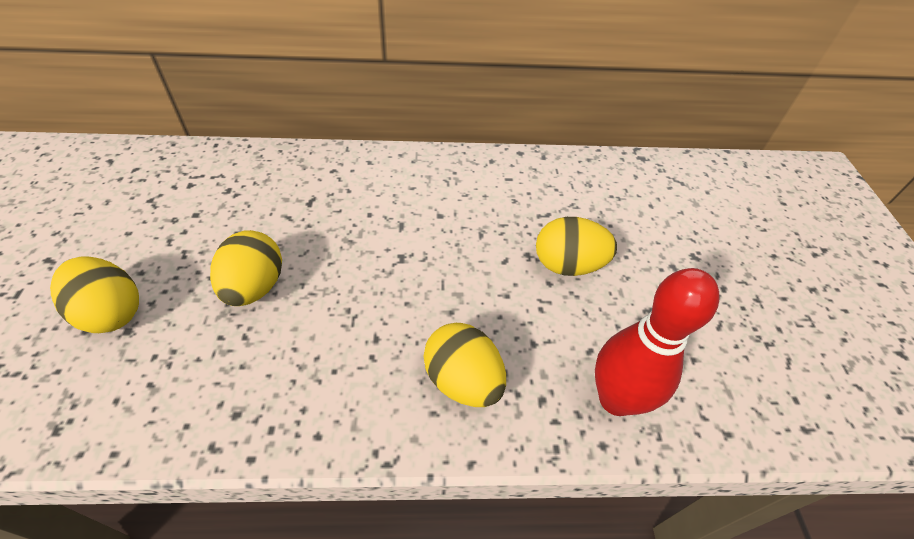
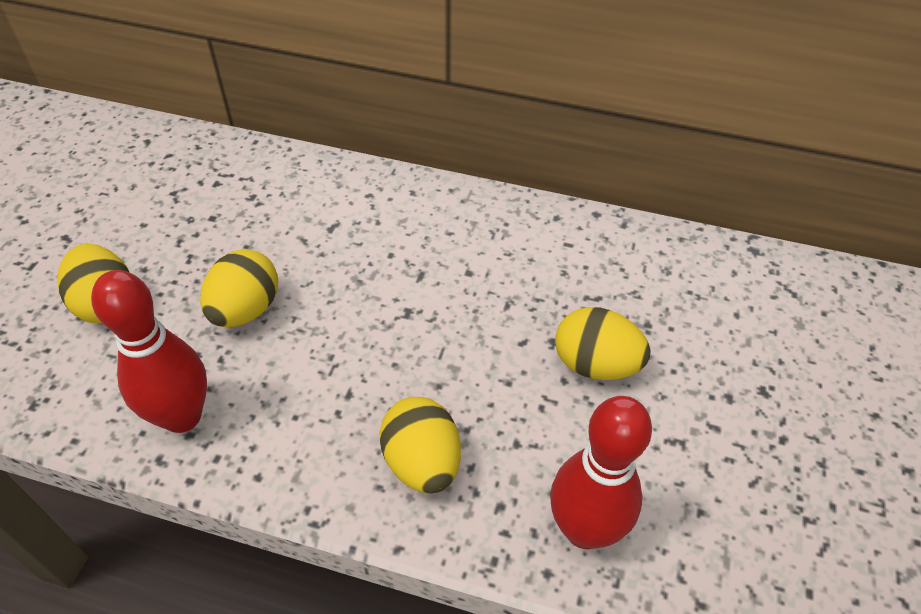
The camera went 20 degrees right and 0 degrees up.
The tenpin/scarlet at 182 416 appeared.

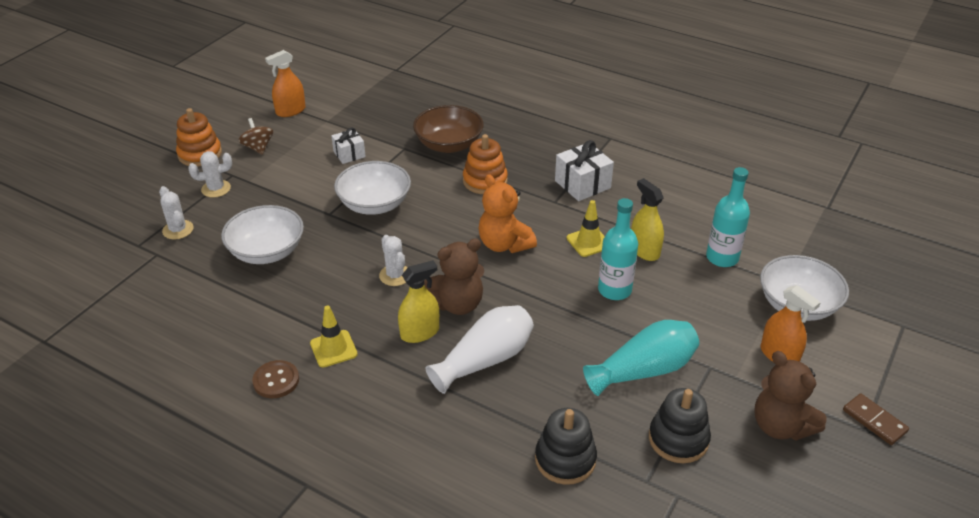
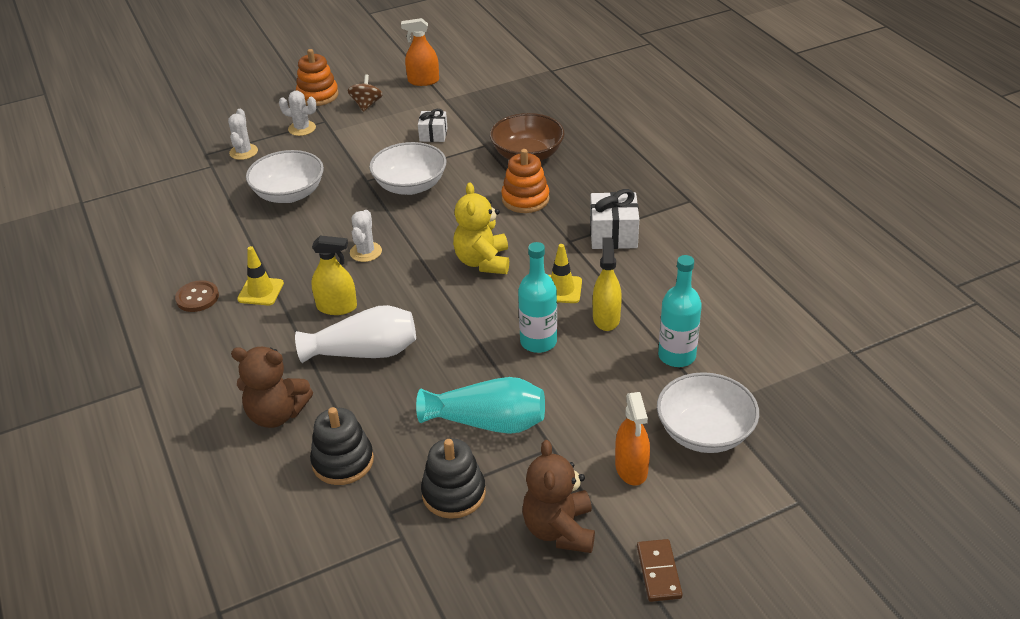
The camera went 35 degrees right and 0 degrees up.
The stuffed bear/brown moved from 457 304 to 276 414.
The stuffed bear/orange at 504 244 became the stuffed bear/yellow at 483 262.

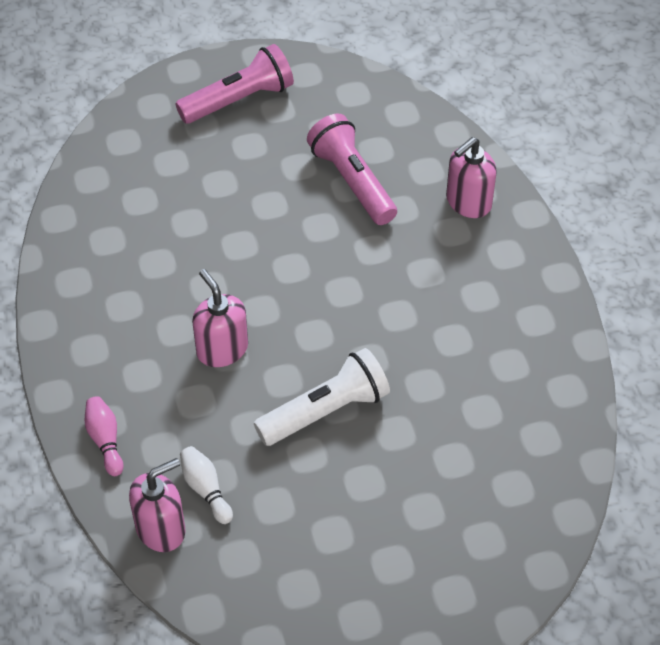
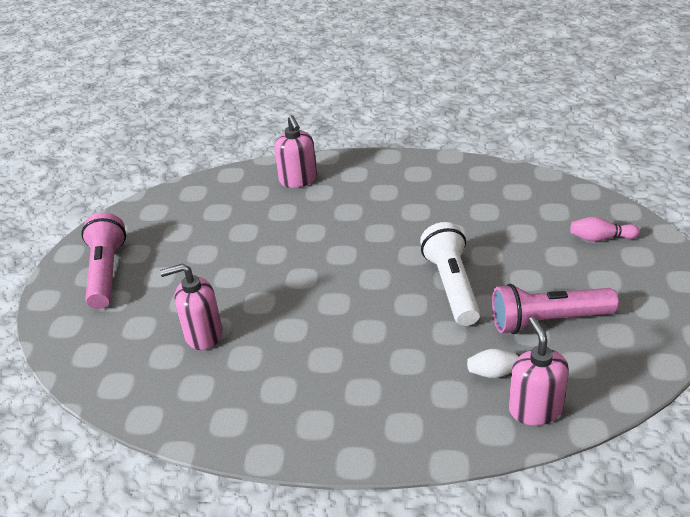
The camera went 65 degrees left and 15 degrees down.
The tenpin/rosy moved from 105 440 to 600 238.
The pump bottle/rosy moved from 222 349 to 203 334.
The pocket torch/rosy moved from 352 181 to 548 321.

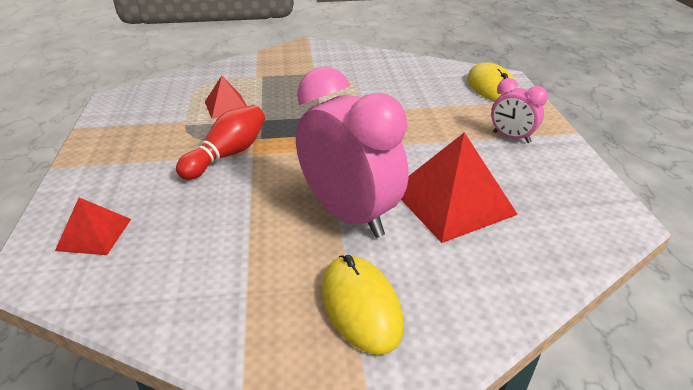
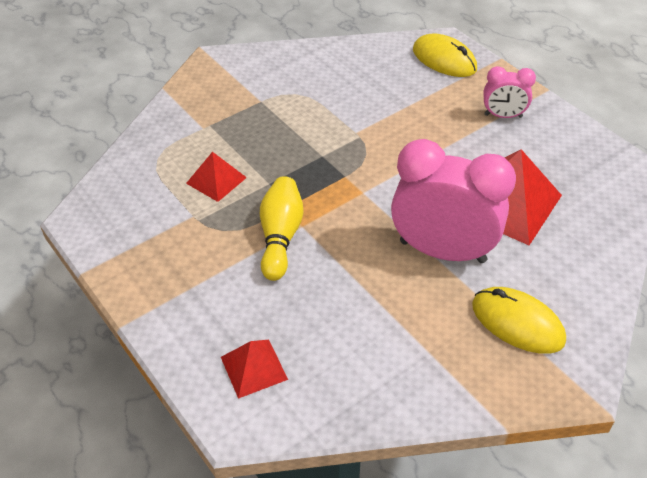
The camera went 30 degrees left and 10 degrees up.
The tenpin/scarlet at 227 154 became the tenpin/yellow at 280 237.

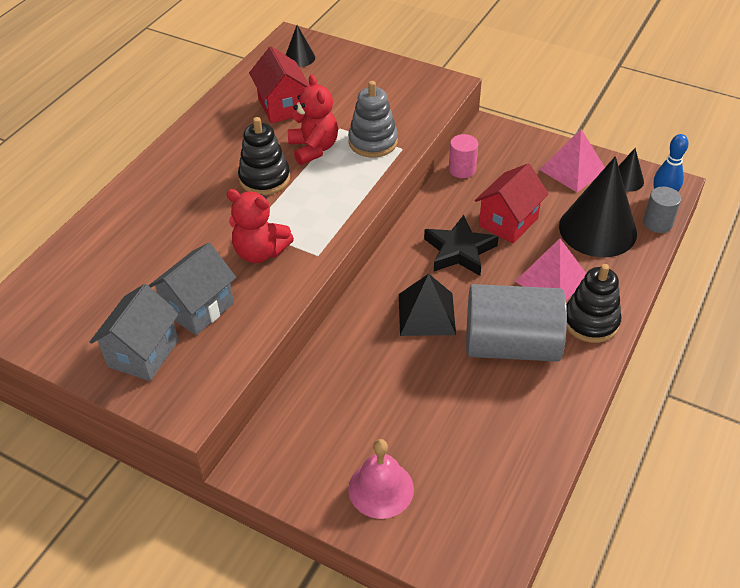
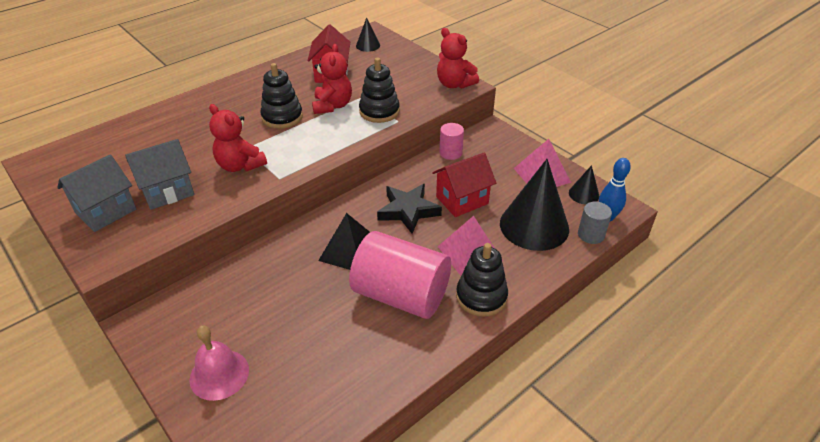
The camera went 20 degrees right and 5 degrees down.
The stuffed bear/scarlet at 454 84 appeared.
The ring stacker/gray at 373 142 became the ring stacker/jet-black at 379 111.
The solid cylinder/gray at 511 345 became the solid cylinder/rosy at 401 295.

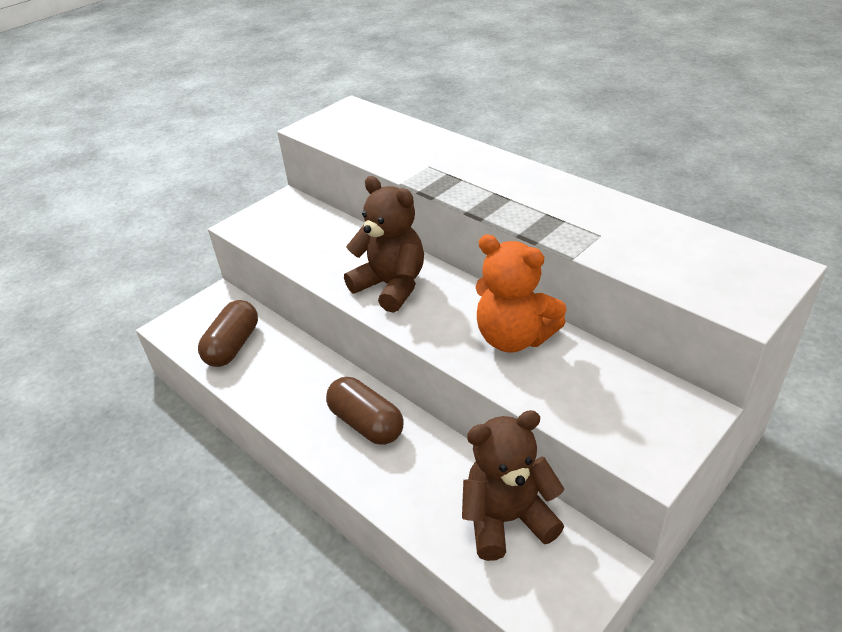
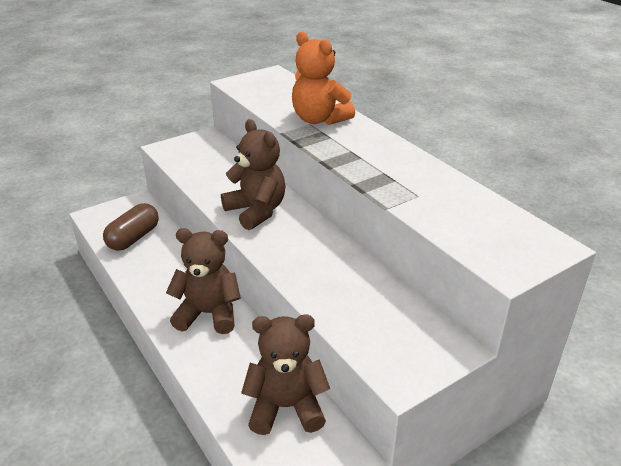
The camera went 10 degrees right and 5 degrees down.
The stuffed bear/orange moved from 514 338 to 319 119.
The pill/brown at 366 423 was replaced by the stuffed bear/brown at 208 314.

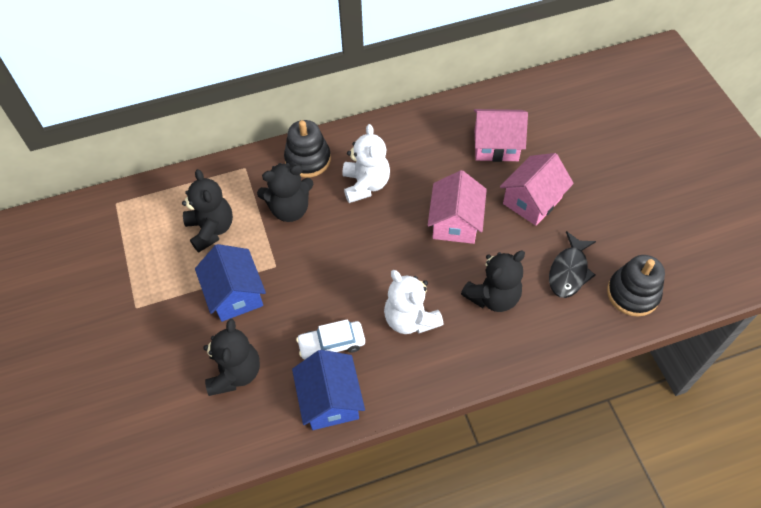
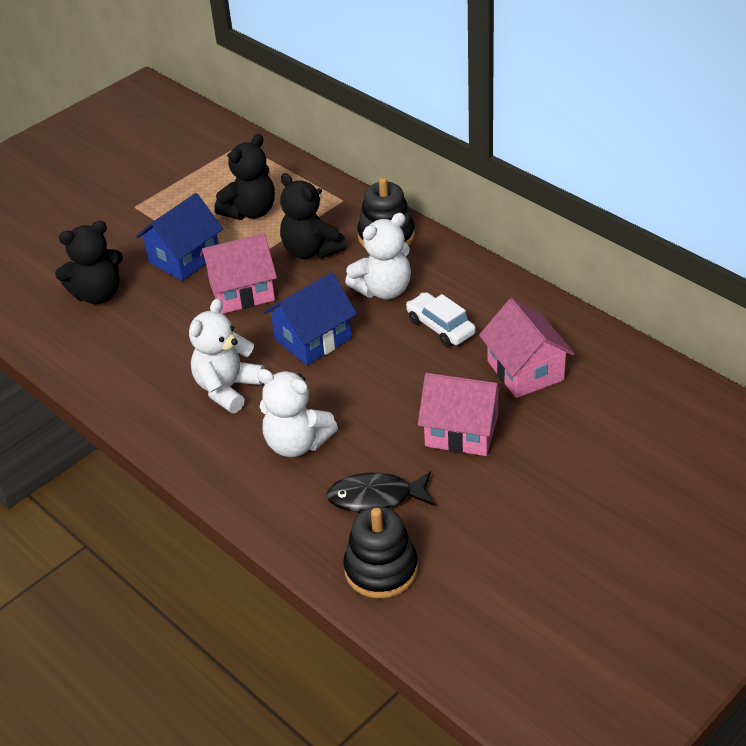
The camera went 65 degrees right and 15 degrees down.
The house/blue moved from 330 400 to 313 339.
The car/snow-white moved from 331 344 to 440 327.
The house/rosy moved from 455 222 to 242 292.
The stuffed bear/jet-black at 493 297 became the stuffed bear/snow-white at 297 443.

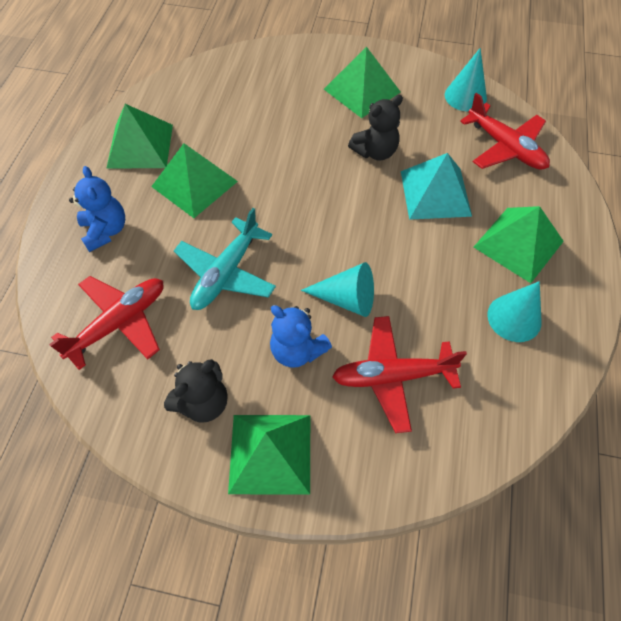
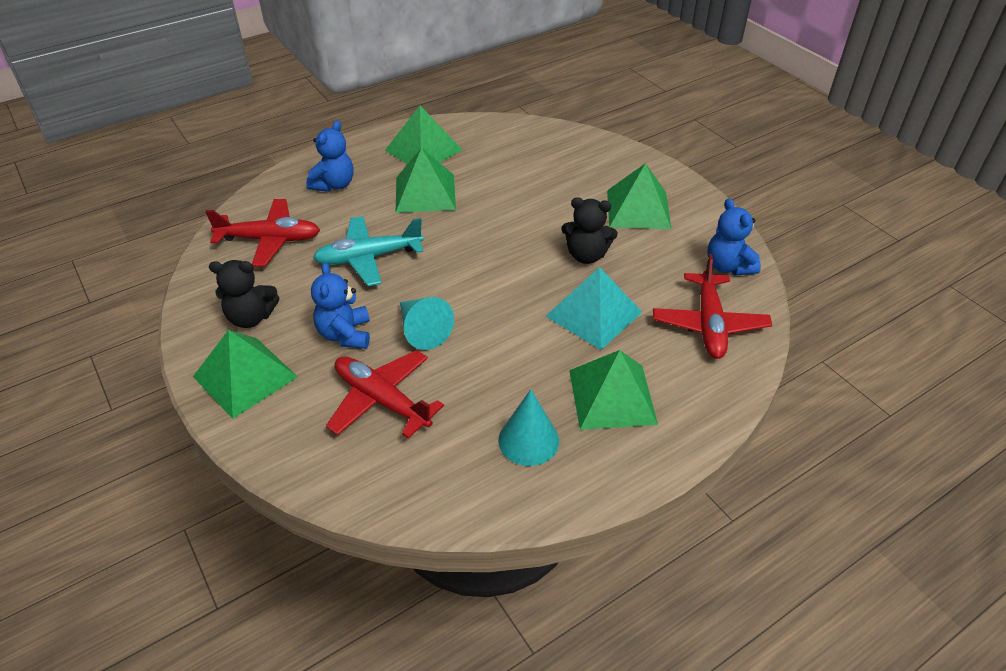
The camera went 45 degrees right and 15 degrees down.
The cone/teal at 465 96 was replaced by the stuffed bear/blue at 728 266.

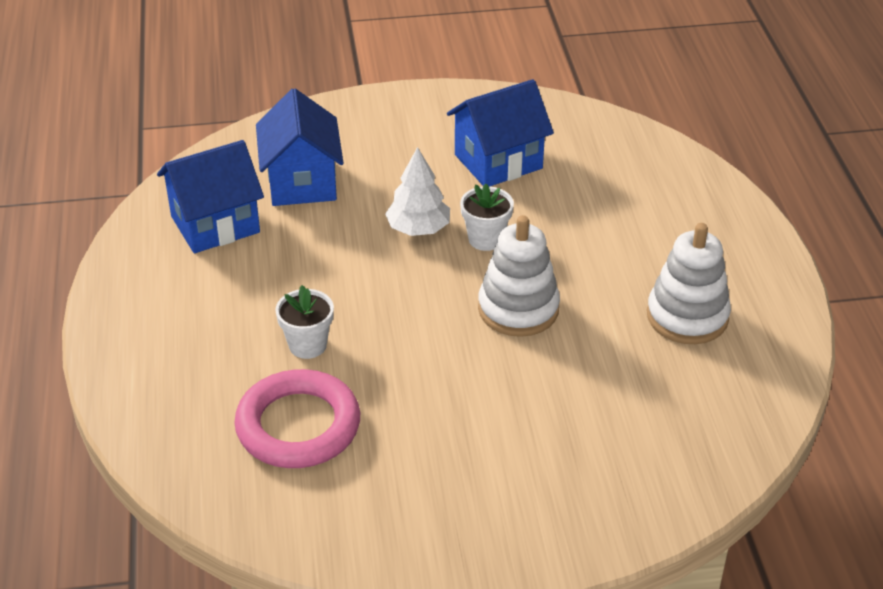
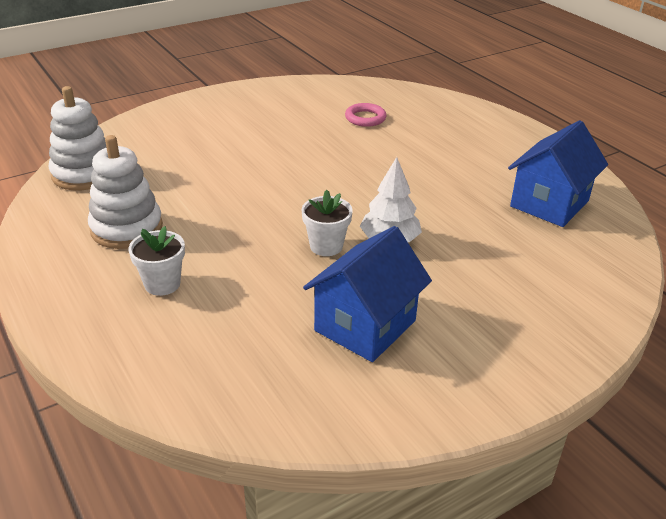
The camera went 155 degrees right and 5 degrees down.
The house/blue at 302 182 disappeared.
The flower pot/snow-white moved from 307 345 to 162 284.
The ring stacker/snow-white moved from 518 309 to 84 174.
The ring/rosy at 298 426 changed to 0.52 times the size.

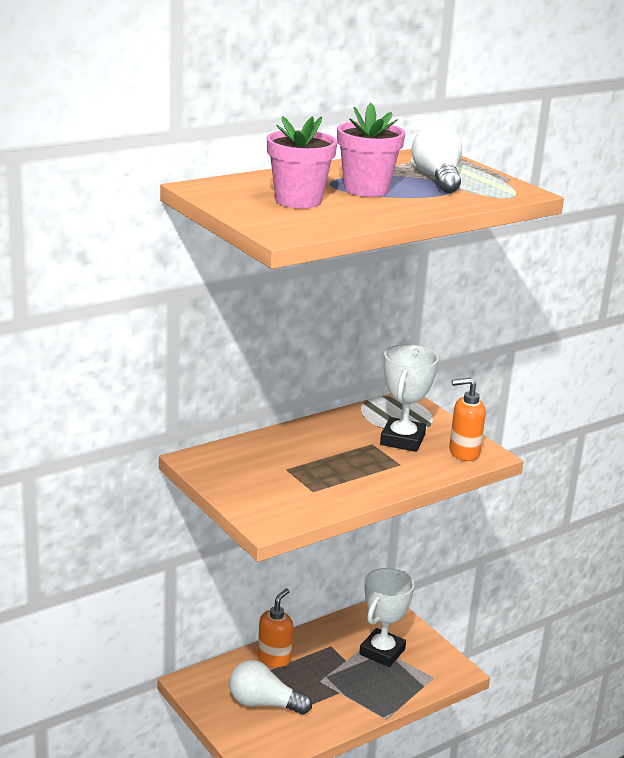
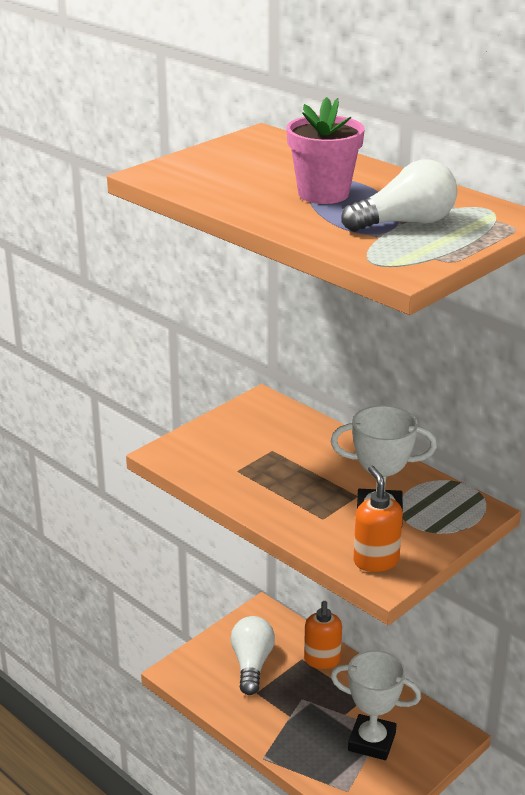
The camera went 80 degrees right and 5 degrees up.
The flower pot/rosy at 298 201 disappeared.
The pump bottle/orange at 274 658 turned 75 degrees clockwise.

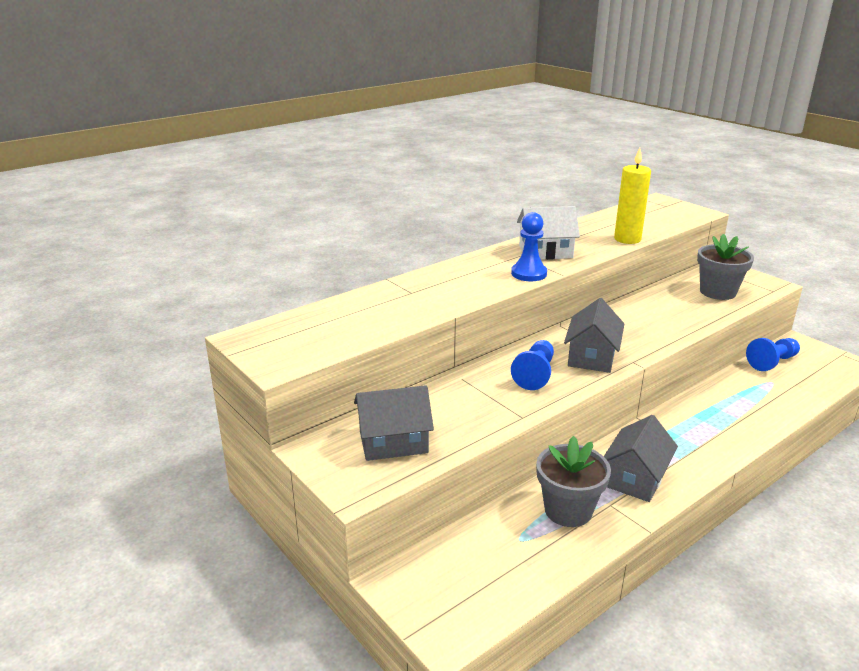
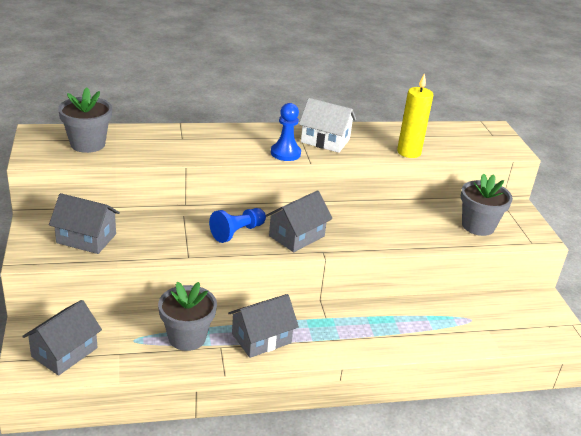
The camera went 25 degrees right and 5 degrees up.
The game pawn/blue at 772 362 disappeared.
The house/gray at 64 352 appeared.
The flower pot/gray at 87 144 appeared.

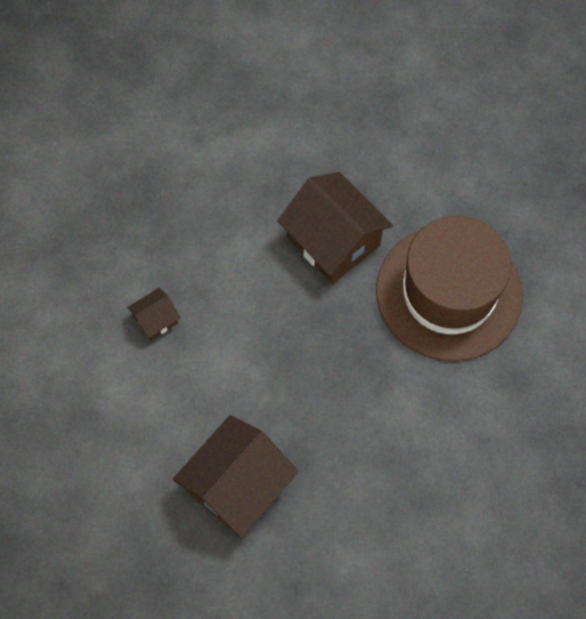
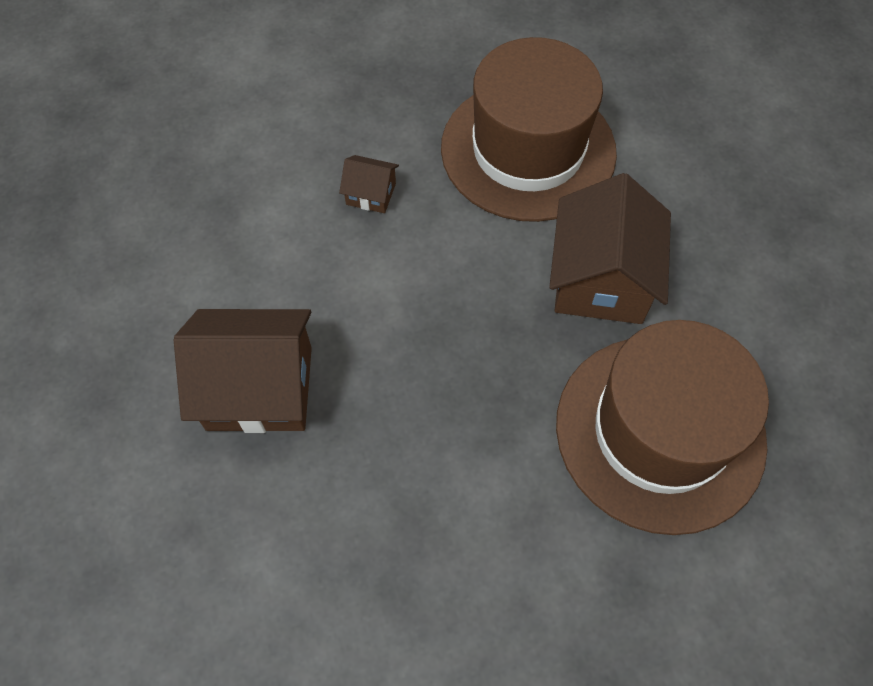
The camera went 50 degrees right and 5 degrees down.
The tall hat/brown at 528 150 appeared.

